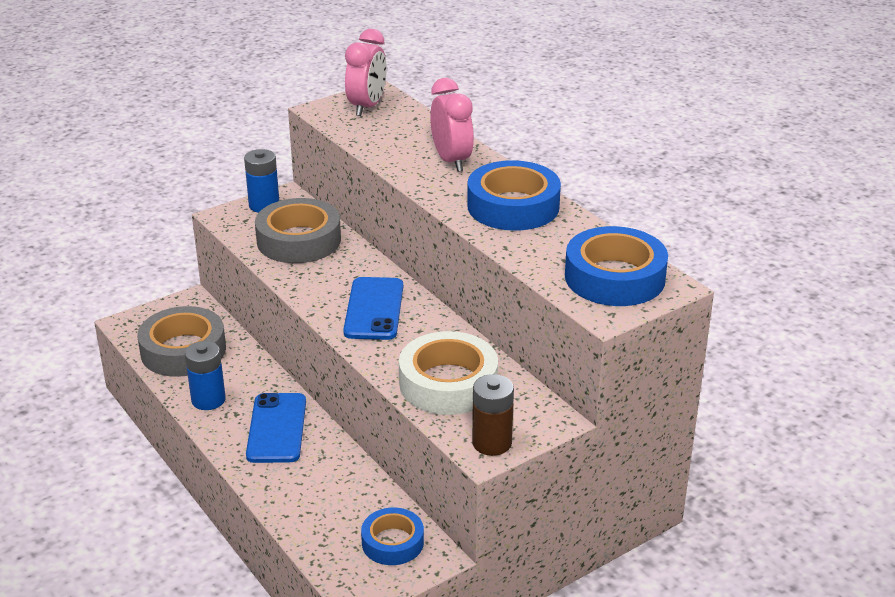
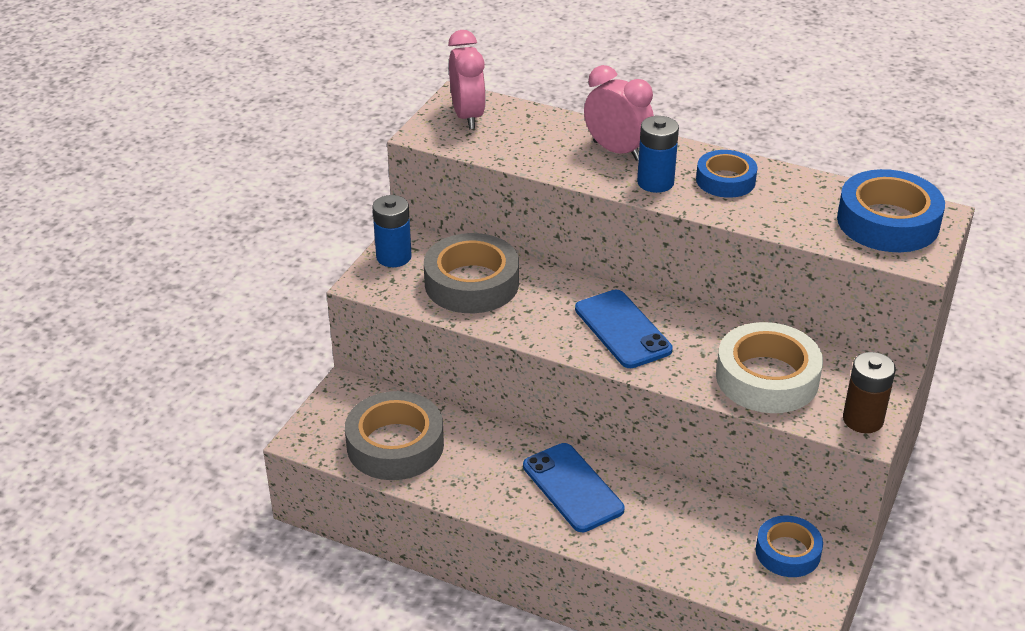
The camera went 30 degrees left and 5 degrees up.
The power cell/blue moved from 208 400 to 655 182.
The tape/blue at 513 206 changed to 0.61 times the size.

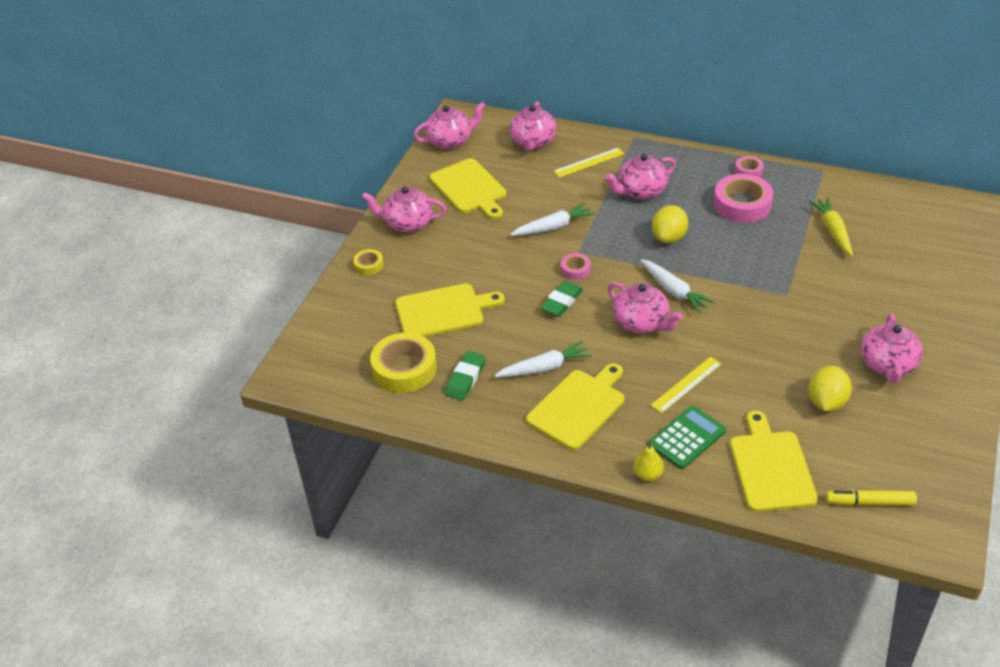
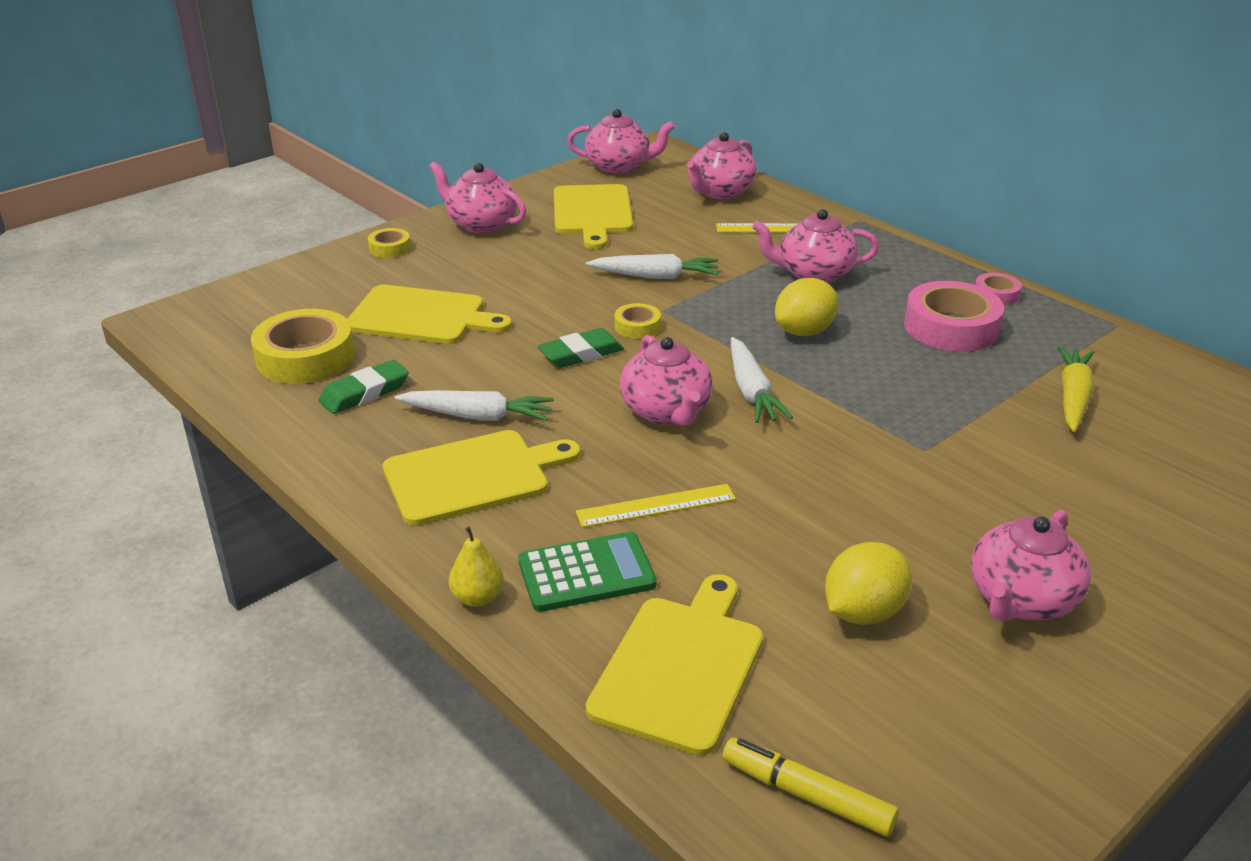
The camera went 25 degrees right and 10 degrees down.
The tape/rosy at 575 269 became the tape/yellow at 637 326.

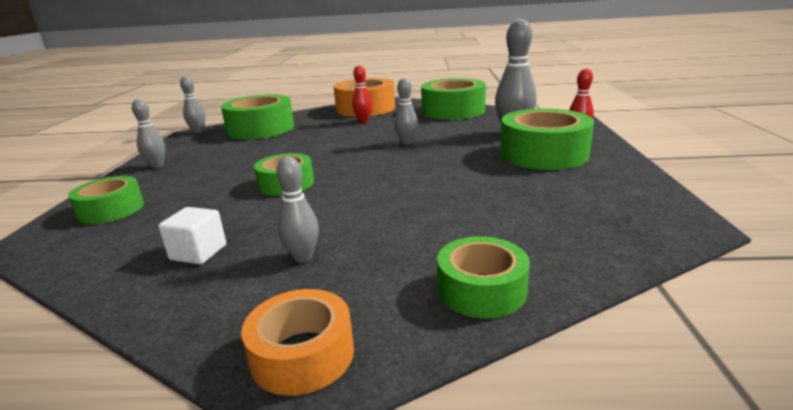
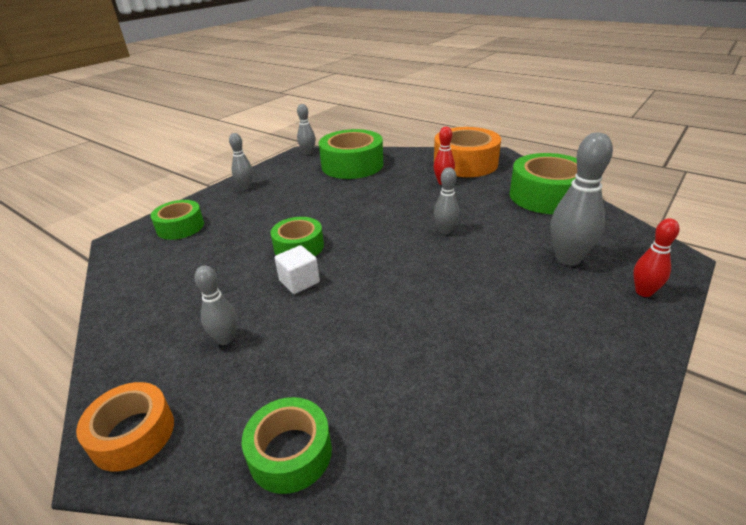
The camera went 35 degrees right and 10 degrees up.
The tape/green at 543 154 disappeared.
The cube/snow-white moved from 198 252 to 299 281.

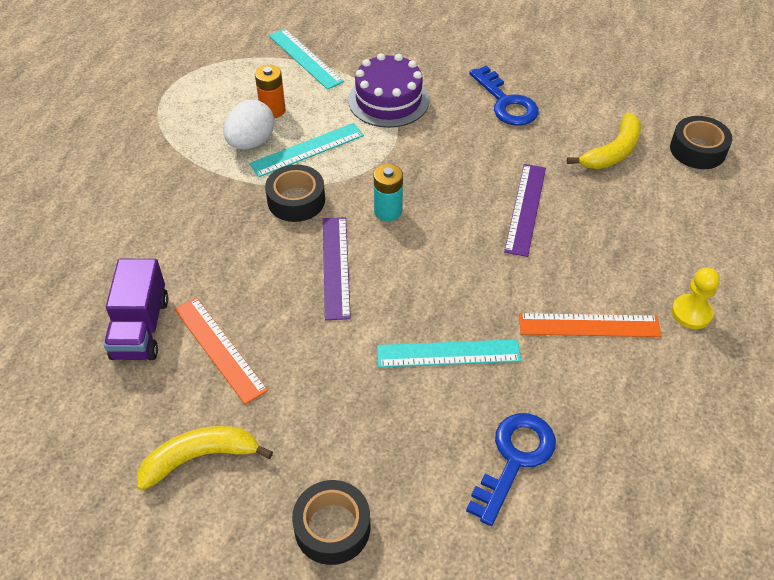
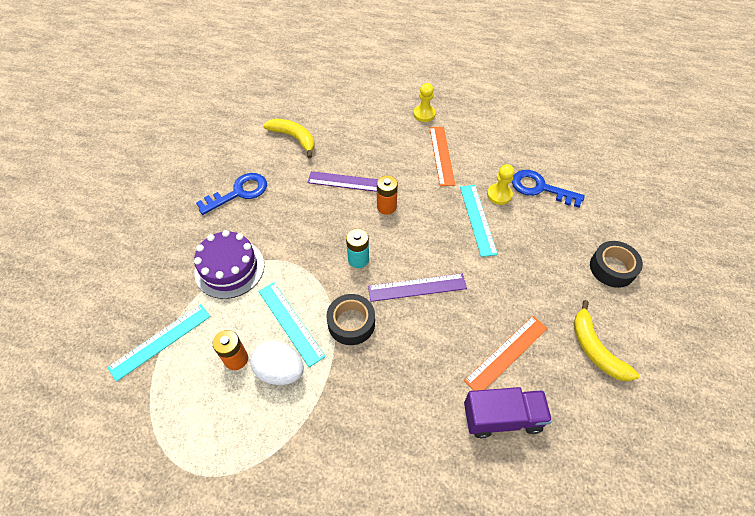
The camera went 95 degrees left and 5 degrees up.
The tape/jet-black at 697 150 disappeared.
The power cell/orange at 386 207 appeared.
The game pawn/yellow at 499 195 appeared.

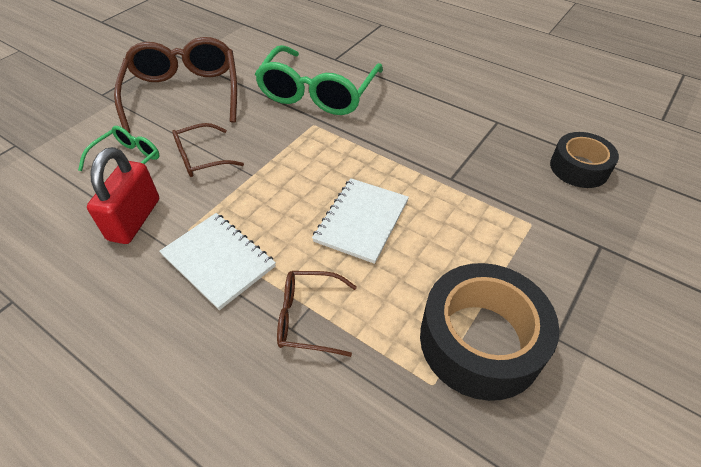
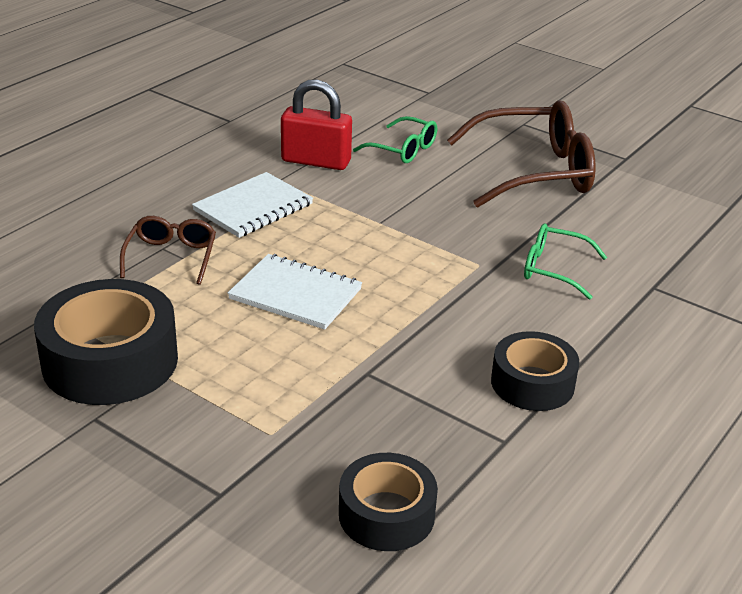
The camera went 90 degrees right and 15 degrees down.
The eyeglasses/brown at 201 158 disappeared.
The tape/jet-black at 532 383 appeared.
The eyeglasses/green at 318 93 changed to 0.52 times the size.

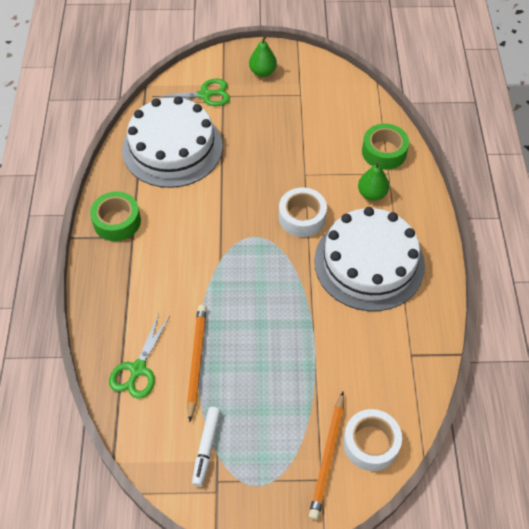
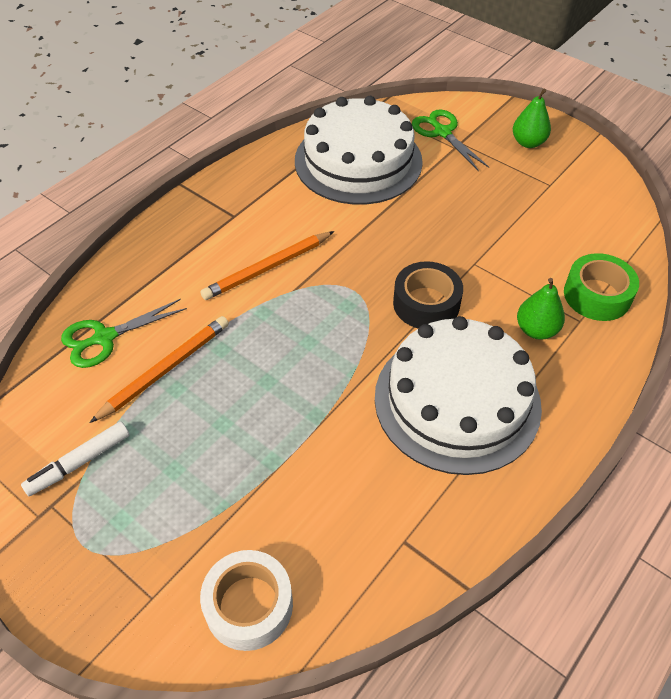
The camera went 40 degrees right and 5 degrees down.
The tape/green at 117 221 disappeared.
The pencil/orange moved from 328 457 to 267 268.
The tape/snow-white at 302 217 became the tape/jet-black at 426 303.
The scissors/green at 205 95 turned 150 degrees counterclockwise.

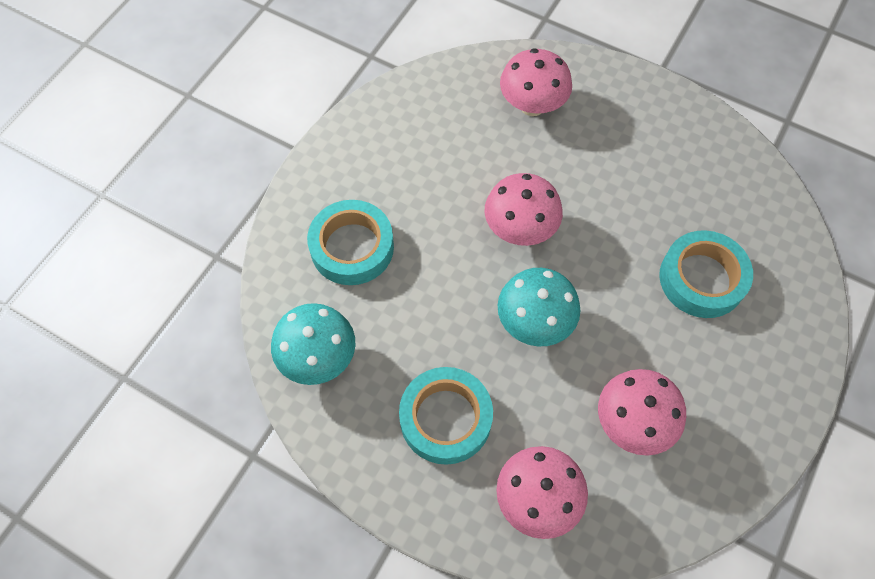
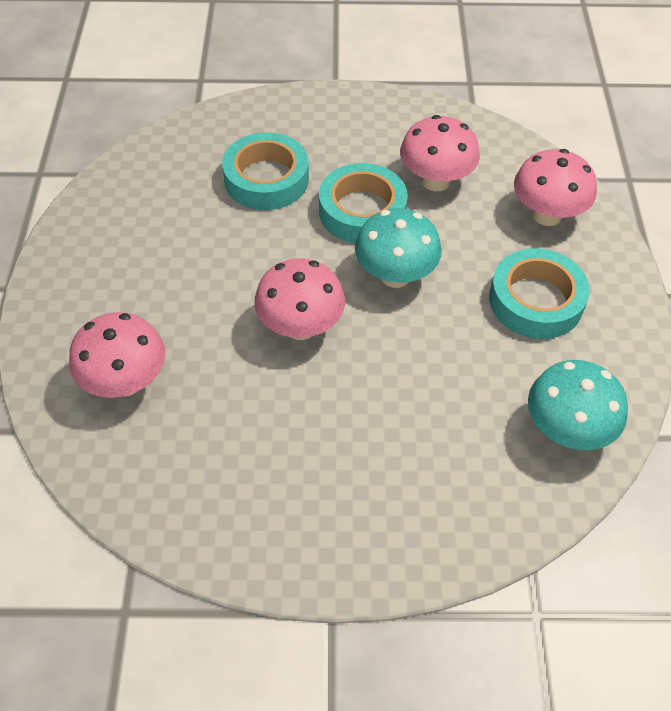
The camera went 120 degrees left and 10 degrees down.
The tape/teal moved from 352 247 to 362 211.

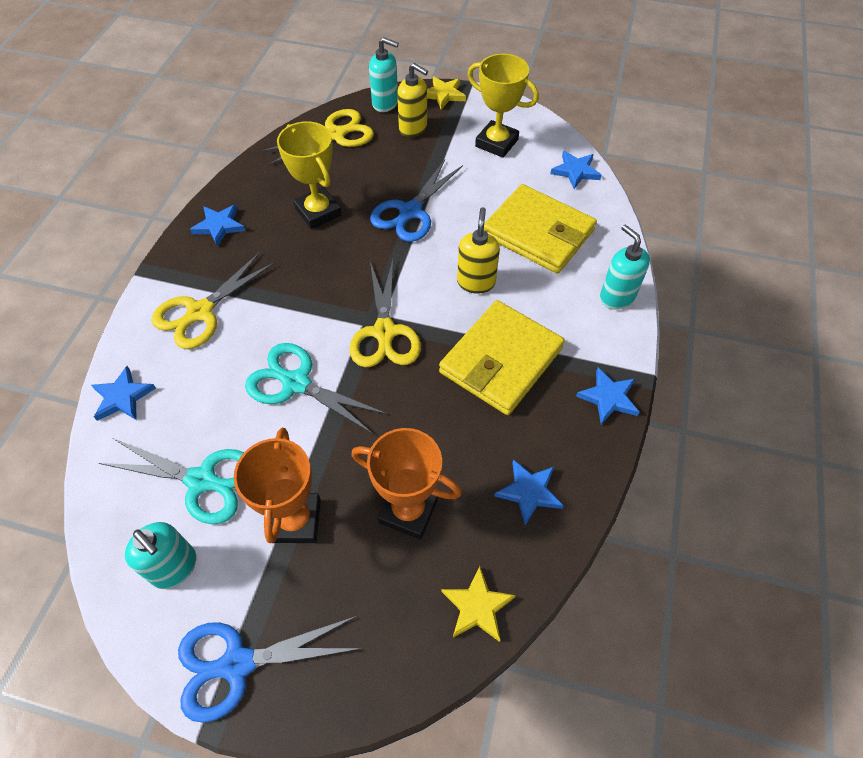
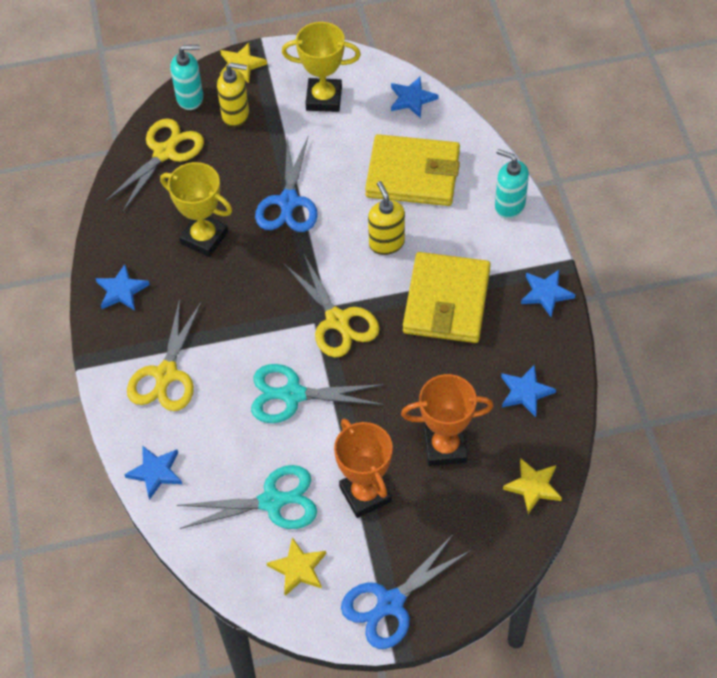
The camera went 25 degrees left and 0 degrees up.
The pump bottle/teal at 175 567 was replaced by the five-pointed star/yellow at 298 568.

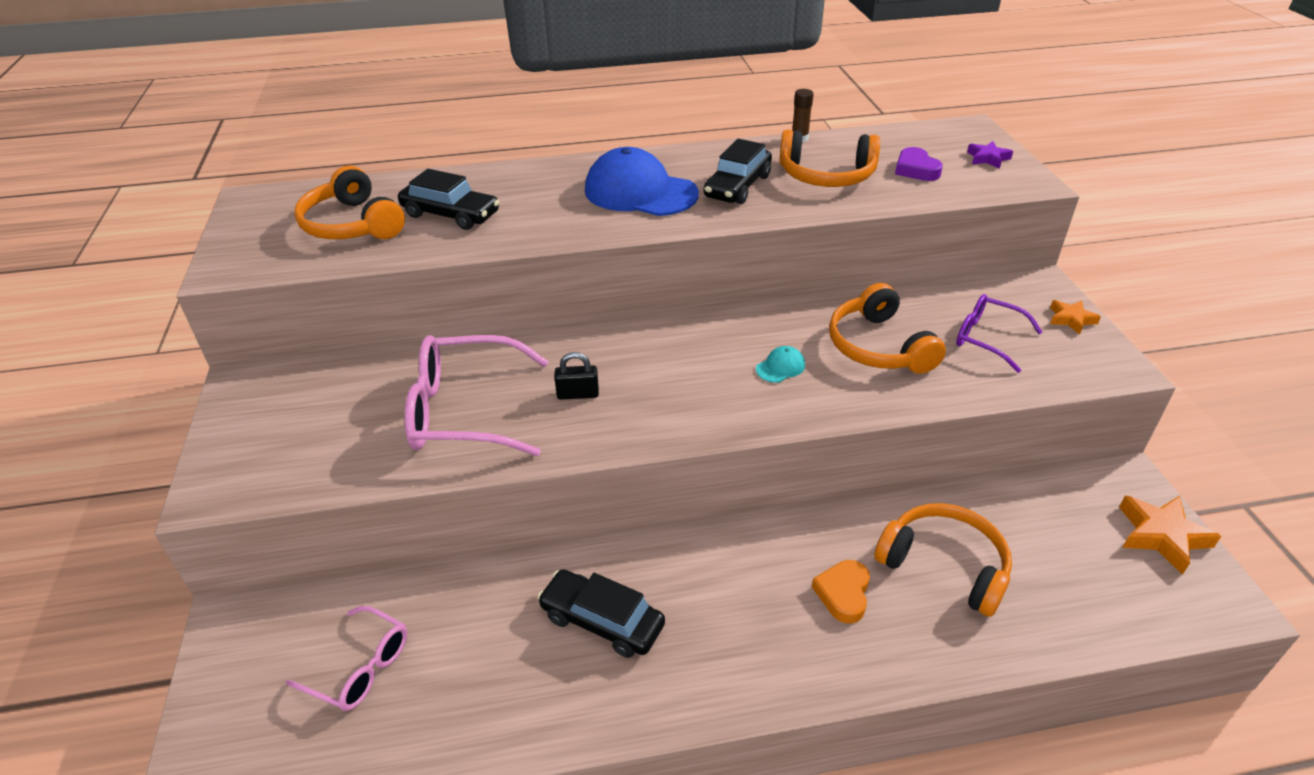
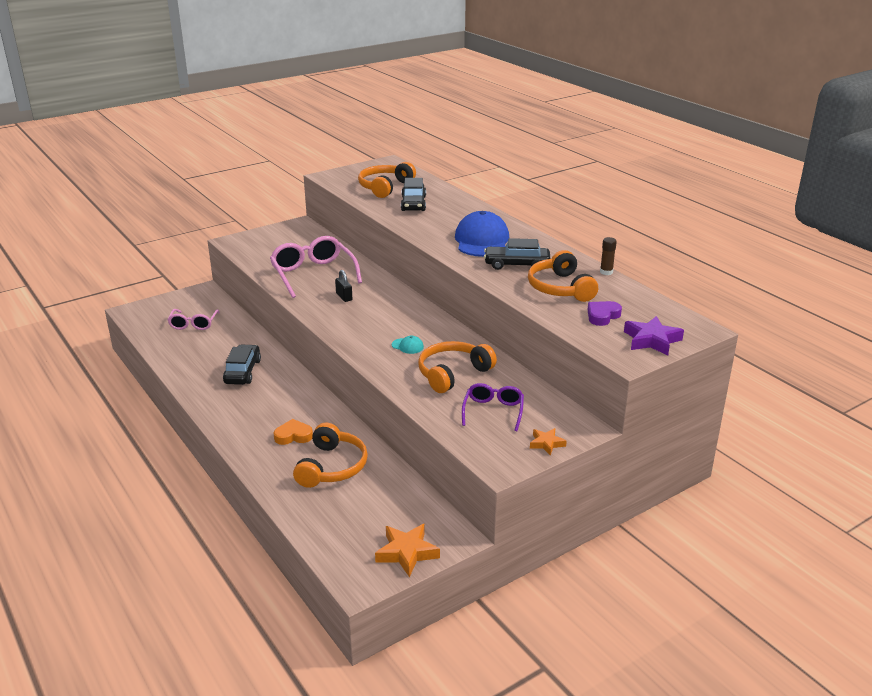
The camera went 65 degrees right and 10 degrees down.
The five-pointed star/purple at 988 158 changed to 1.67 times the size.

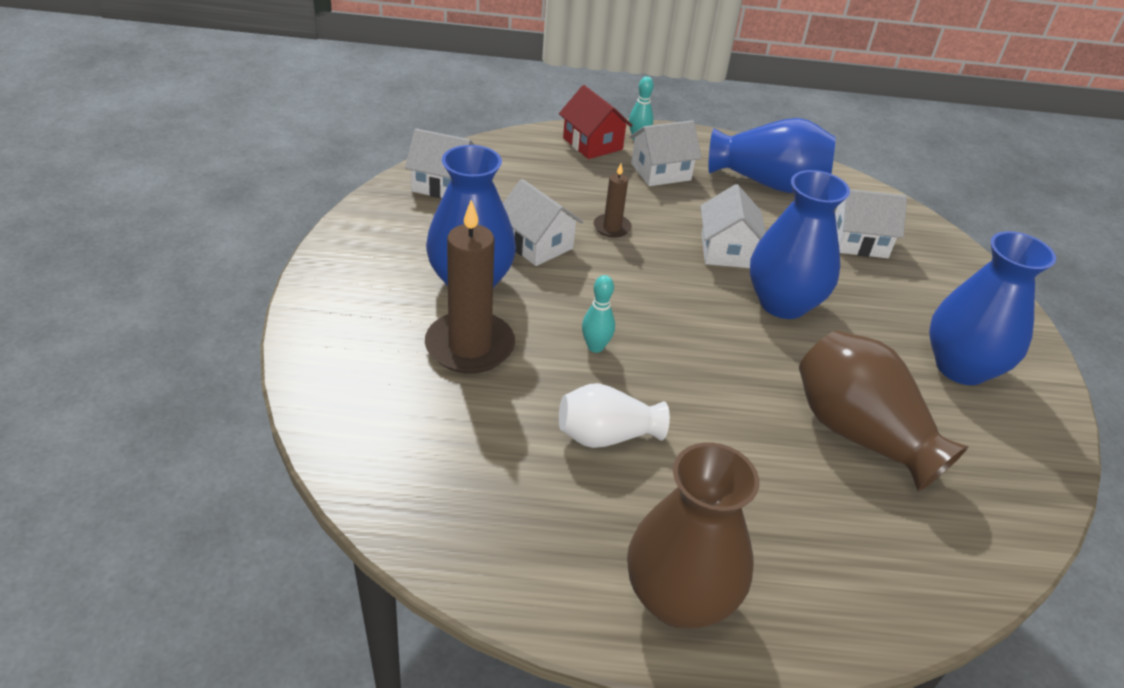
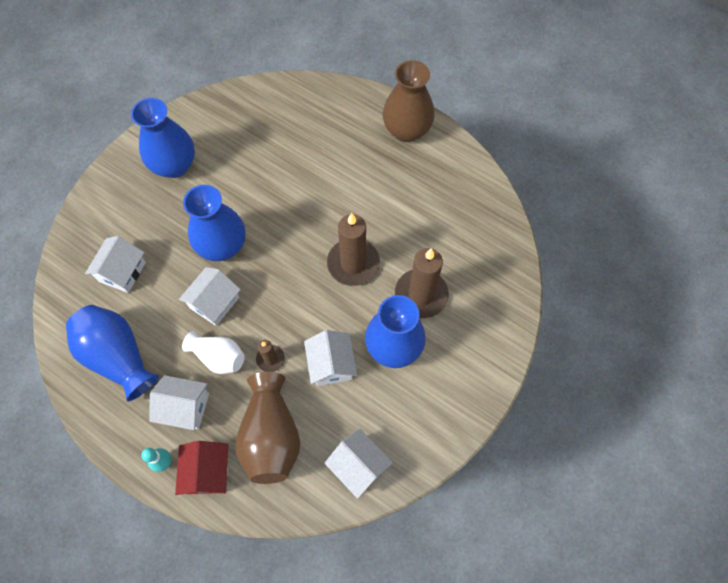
The camera went 145 degrees left and 25 degrees up.
The flower vase/snow-white moved from 606 436 to 219 357.
The flower vase/brown moved from 859 433 to 271 436.
The tenpin/teal at 595 347 was replaced by the pillar candle/brown at 353 264.
The house/snow-white at 859 241 turned 75 degrees clockwise.

